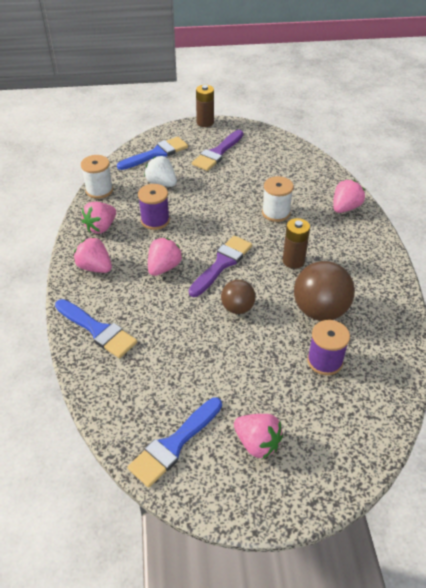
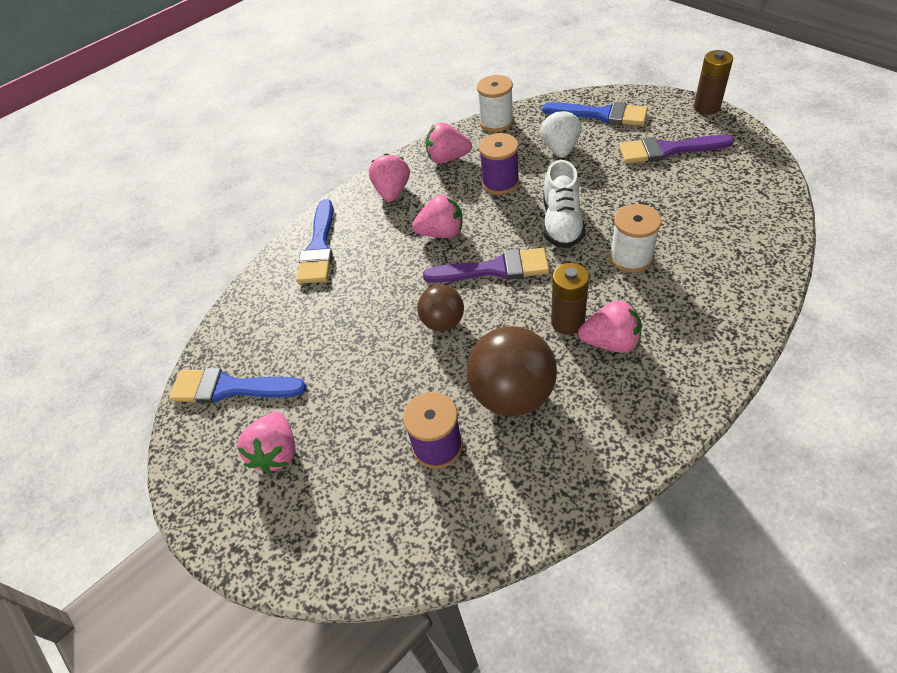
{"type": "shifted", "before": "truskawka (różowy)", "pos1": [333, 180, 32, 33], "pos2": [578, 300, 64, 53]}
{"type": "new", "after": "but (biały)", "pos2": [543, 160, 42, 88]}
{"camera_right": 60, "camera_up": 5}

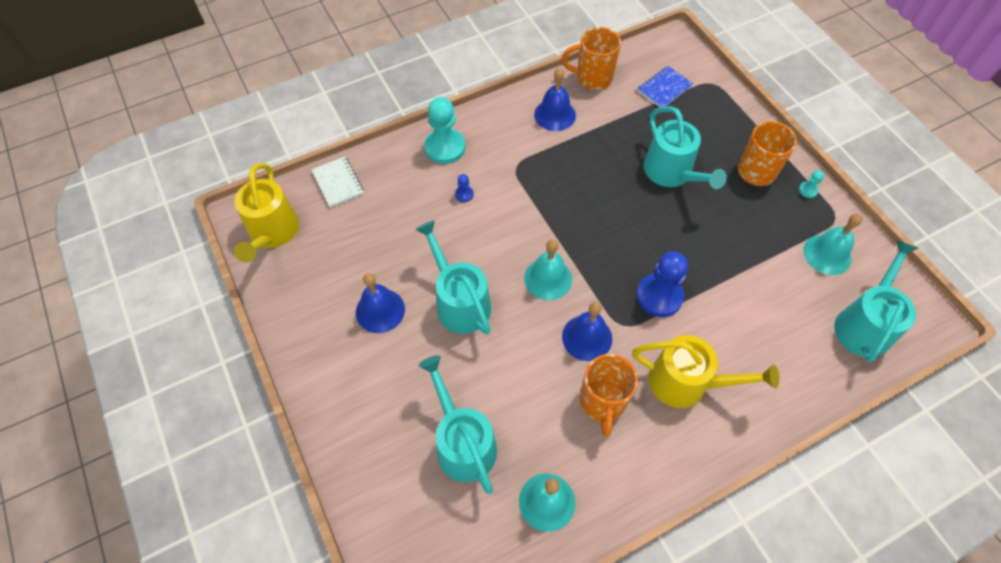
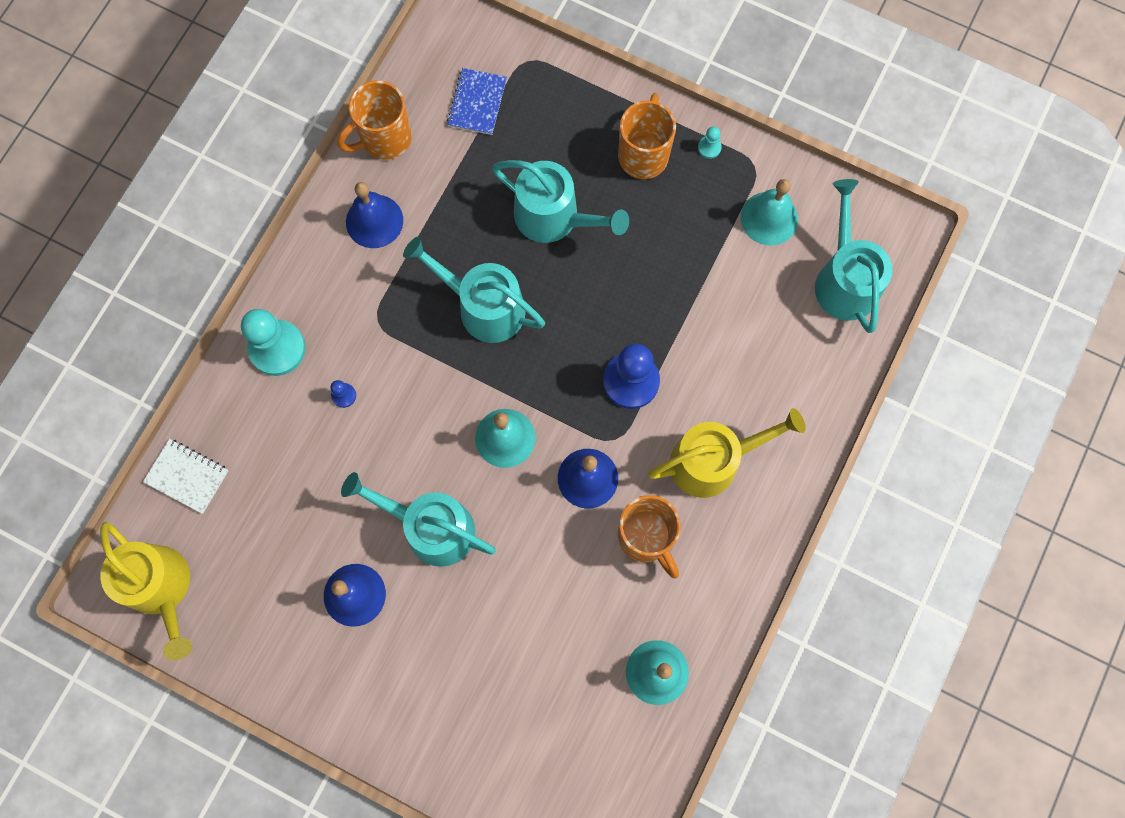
{"type": "shifted", "before": "konewka (turkusowy)", "pos1": [419, 355, 78, 139], "pos2": [403, 237, 142, 106]}
{"camera_right": -35, "camera_up": 15}

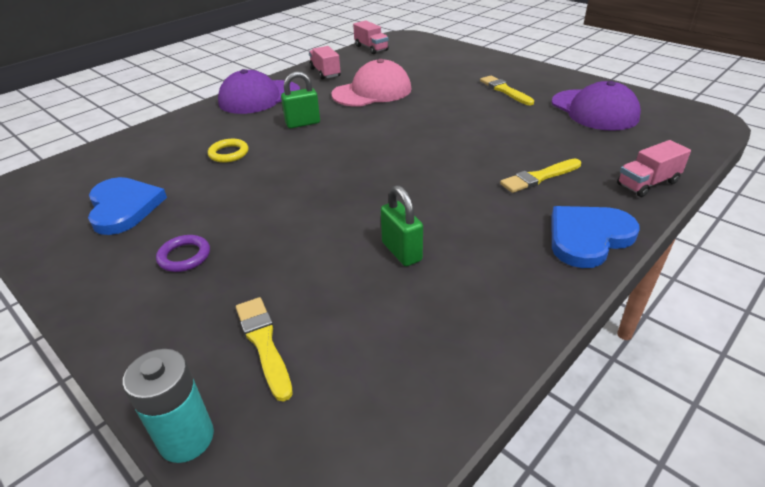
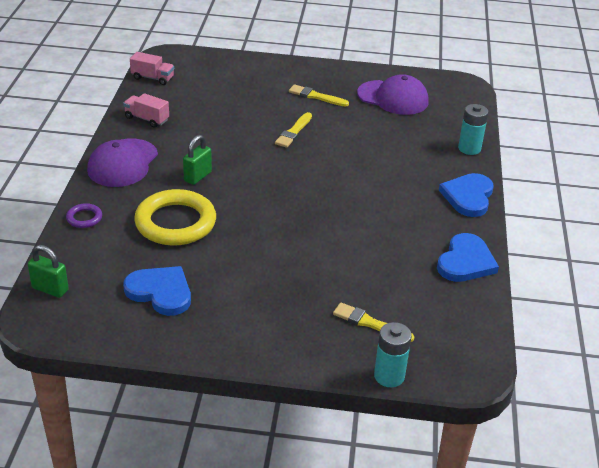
{"type": "shifted", "before": "pierścień (fioletowy)", "pos1": [156, 235, 54, 37], "pos2": [66, 203, 36, 25]}
{"type": "scaled", "before": "pierścień (żółty)", "pos1": [208, 139, 40, 24], "pos2": [134, 189, 82, 57], "scale": 2.27}
{"type": "gone", "before": "czapka (różowy)", "pos1": [331, 59, 81, 48]}
{"type": "shifted", "before": "kłódka (zielony)", "pos1": [381, 185, 42, 81], "pos2": [28, 245, 41, 53]}
{"type": "shifted", "before": "pędzel (żółty)", "pos1": [500, 159, 81, 34], "pos2": [275, 112, 37, 36]}
{"type": "swapped", "before": "ciężarówka (różowy)", "after": "bateria (turkusowy)", "pos1": [617, 140, 74, 57], "pos2": [458, 104, 31, 51]}
{"type": "new", "after": "serce (niebieski)", "pos2": [437, 233, 62, 49]}
{"camera_right": -40, "camera_up": 0}

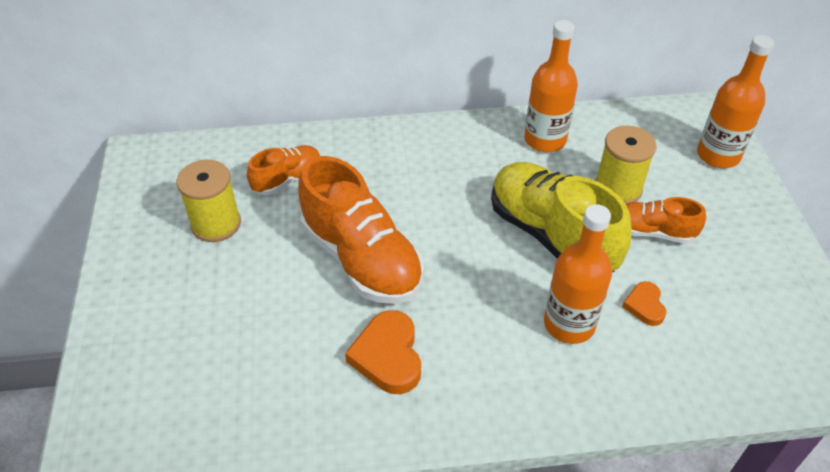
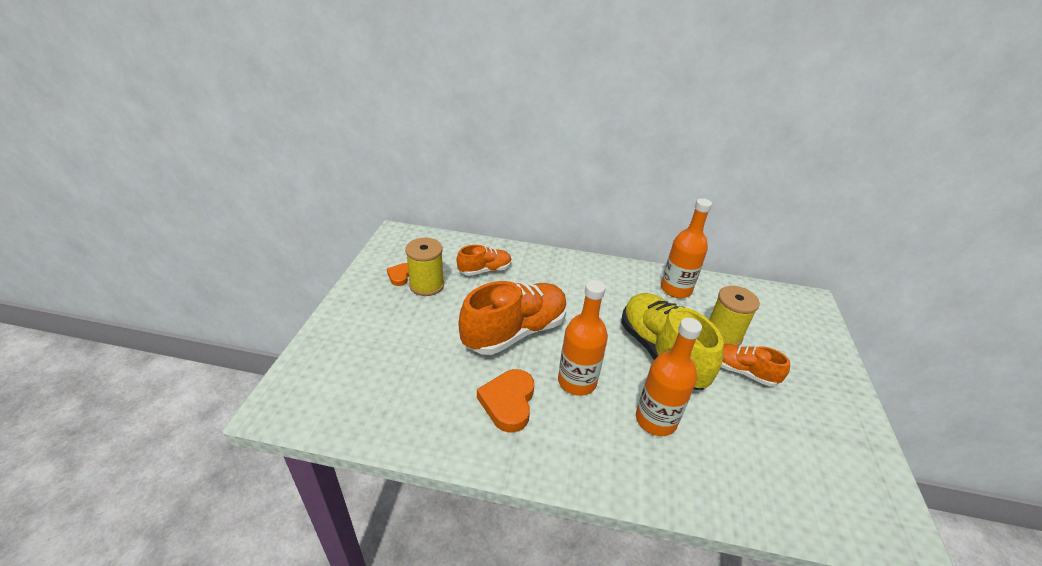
{"type": "rotated", "before": "but (pomarańczowy)", "pos1": [298, 156, 126, 148], "pos2": [459, 281, 108, 74], "turn": -105}
{"type": "shifted", "before": "serce (pomarańczowy)", "pos1": [622, 281, 44, 45], "pos2": [387, 263, 22, 23]}
{"type": "shifted", "before": "butelka (pomarańczowy)", "pos1": [697, 35, 77, 133], "pos2": [558, 280, 50, 116]}
{"camera_right": 15, "camera_up": -10}

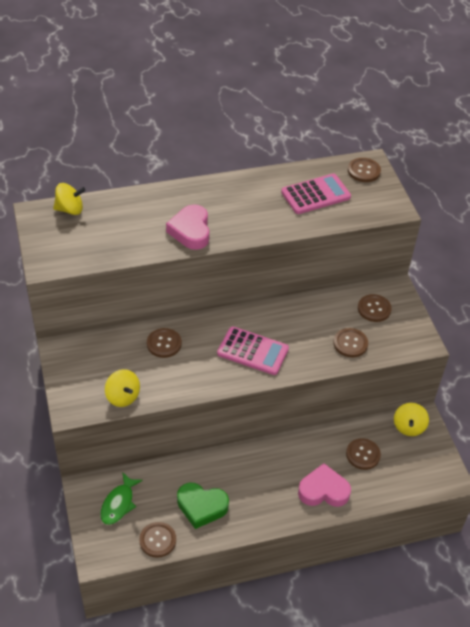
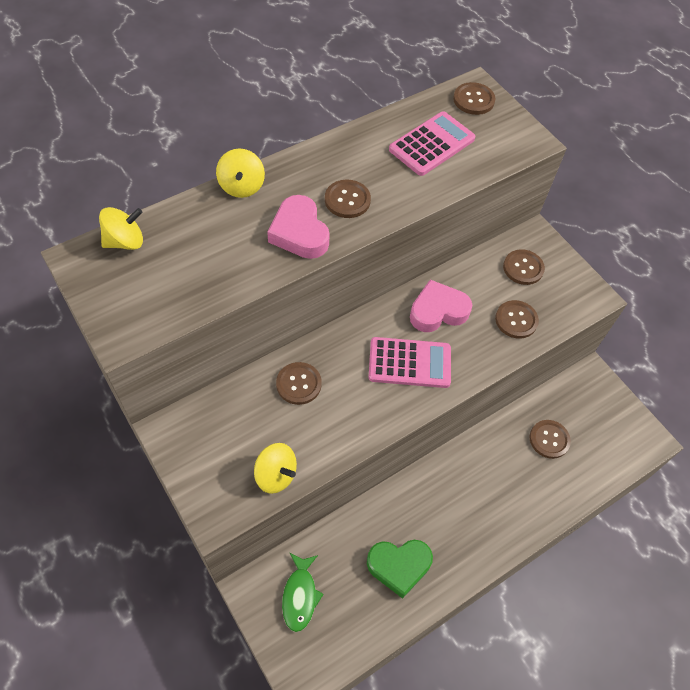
{"type": "shifted", "before": "guzik (brązowy)", "pos1": [139, 522, 37, 36], "pos2": [325, 180, 46, 38]}
{"type": "shifted", "before": "serce (różowy)", "pos1": [298, 463, 53, 44], "pos2": [410, 280, 62, 52]}
{"type": "shifted", "before": "bączek (żółty)", "pos1": [394, 403, 35, 33], "pos2": [216, 148, 49, 50]}
{"camera_right": -20, "camera_up": 10}

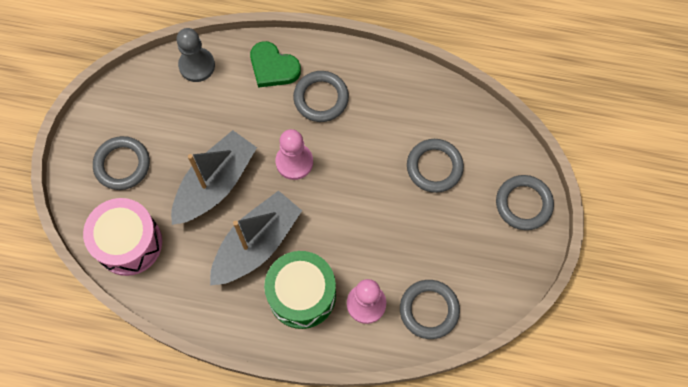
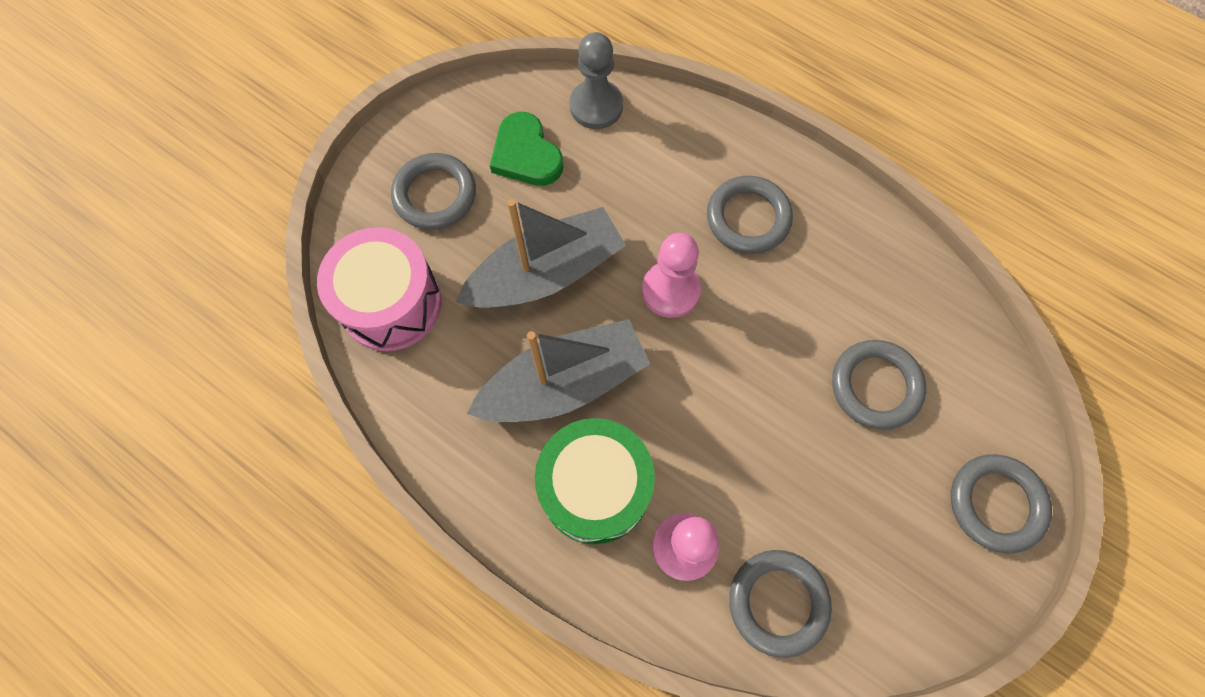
{"type": "shifted", "before": "serce (zielony)", "pos1": [250, 41, 51, 47], "pos2": [490, 112, 73, 74]}
{"camera_right": 25, "camera_up": 0}

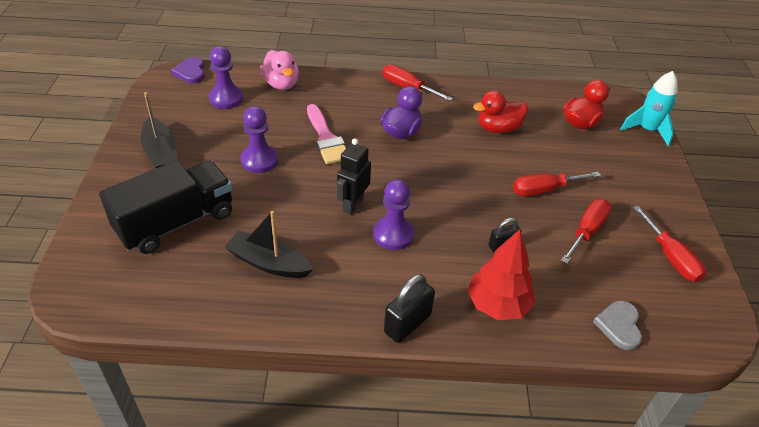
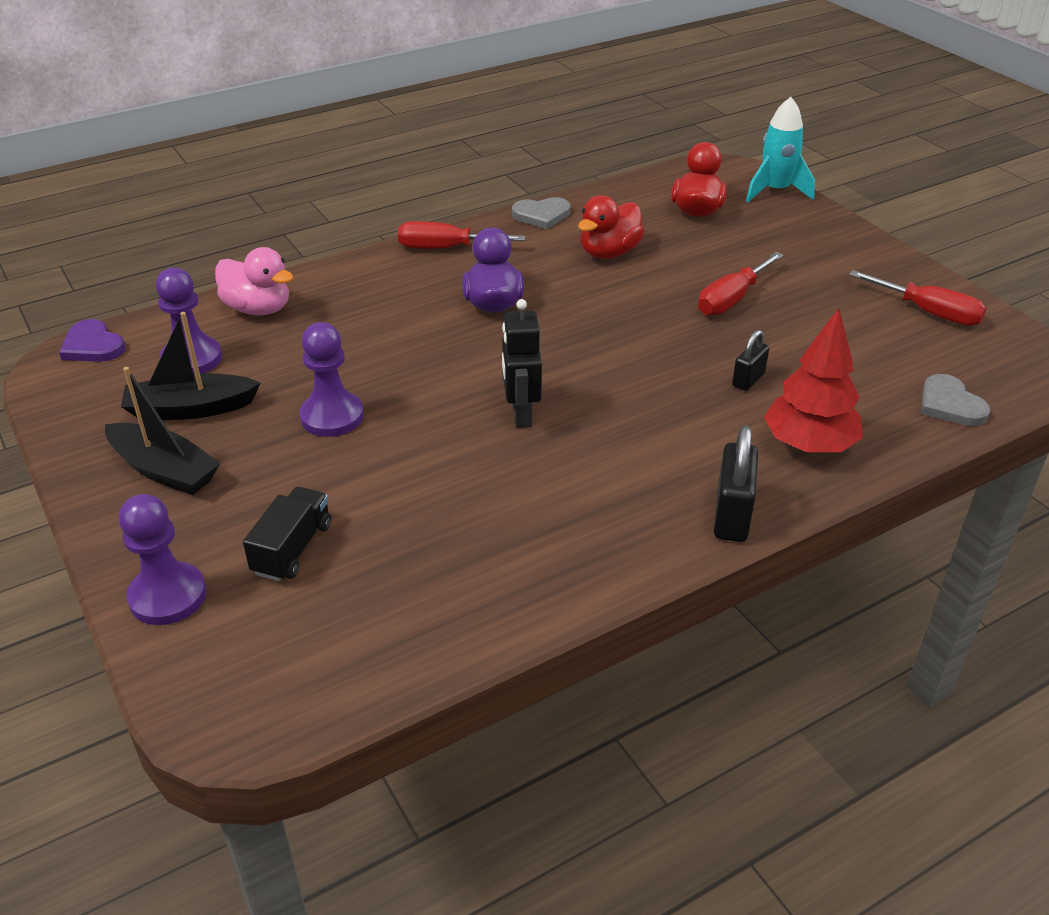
{"type": "scaled", "before": "ciężarówka (czarny)", "pos1": [99, 160, 133, 94], "pos2": [243, 487, 88, 94], "scale": 0.51}
{"type": "shifted", "before": "łódka (czarny)", "pos1": [225, 211, 88, 67], "pos2": [121, 312, 140, 108]}
{"type": "gone", "before": "pędzel (różowy)", "pos1": [307, 104, 39, 60]}
{"type": "shifted", "before": "pionek (fioletowy)", "pos1": [373, 179, 41, 71], "pos2": [119, 494, 87, 131]}
{"type": "gone", "before": "śrubokręt (czerwony)", "pos1": [561, 199, 50, 65]}
{"type": "new", "after": "serce (szary)", "pos2": [512, 197, 58, 32]}
{"camera_right": -30, "camera_up": -5}

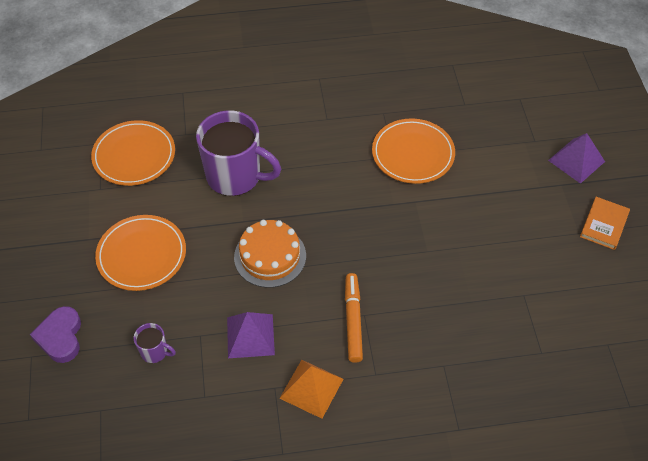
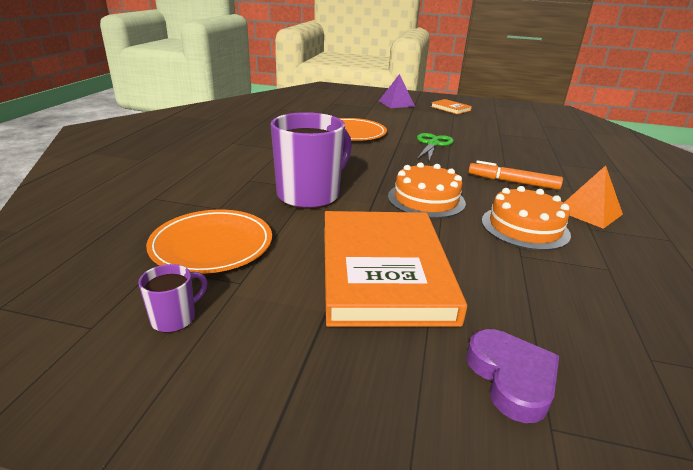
{"type": "rotated", "before": "serce (fioletowy)", "pos1": [30, 306, 51, 57], "pos2": [466, 329, 93, 94], "turn": -120}
{"type": "swapped", "before": "talerz (pomarańczowy)", "after": "książka (pomarańczowy)", "pos1": [95, 215, 91, 76], "pos2": [324, 211, 143, 116]}
{"type": "shifted", "before": "kubek (fioletowy)", "pos1": [134, 323, 42, 40], "pos2": [138, 264, 70, 69]}
{"type": "swapped", "before": "piramida (fioletowy)", "after": "tort (pomarańczowy)", "pos1": [227, 312, 48, 46], "pos2": [482, 186, 89, 64]}
{"type": "new", "after": "nożyczki (zielony)", "pos2": [417, 133, 37, 28]}
{"camera_right": -70, "camera_up": -25}

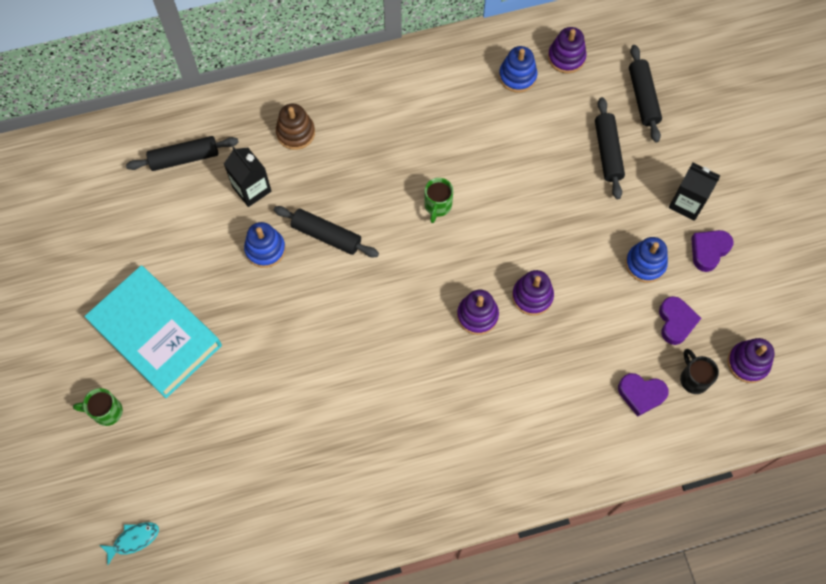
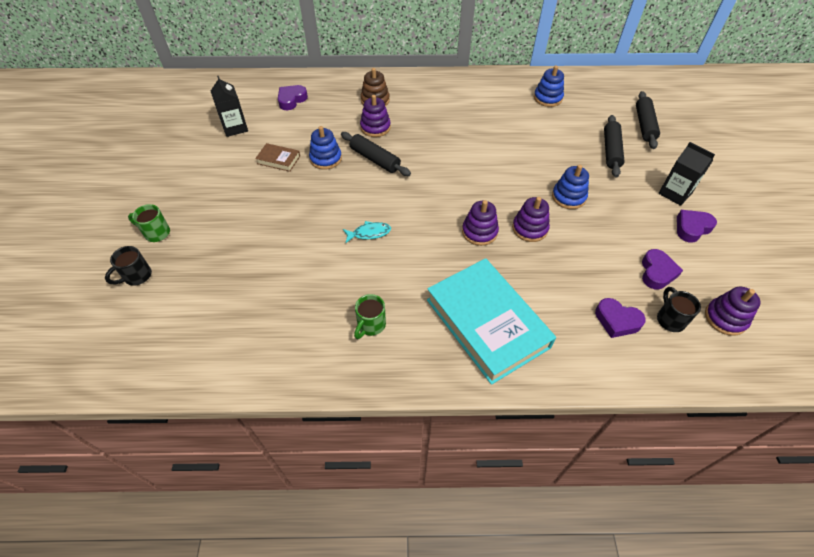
{"type": "shifted", "before": "książka (turkusowy)", "pos1": [84, 266, 138, 132], "pos2": [427, 258, 129, 127]}
{"type": "shifted", "before": "ryba (turkusowy)", "pos1": [100, 522, 59, 44], "pos2": [343, 221, 48, 22]}
{"type": "swapped", "before": "wałek do ciasta (czarny)", "after": "serce (fioletowy)", "pos1": [126, 136, 113, 35], "pos2": [278, 85, 30, 25]}
{"type": "shifted", "before": "karton mleka (czarny)", "pos1": [224, 147, 47, 60], "pos2": [211, 76, 37, 61]}
{"type": "shifted", "before": "kubek (zielony)", "pos1": [424, 178, 29, 45], "pos2": [354, 294, 32, 45]}
{"type": "shifted", "before": "zabawka nakładanka (fioletowy)", "pos1": [548, 27, 39, 46], "pos2": [360, 95, 31, 42]}
{"type": "shifted", "before": "zabawka nakładanka (niebieski)", "pos1": [625, 237, 43, 46], "pos2": [552, 165, 37, 44]}
{"type": "new", "after": "kubek (czarny)", "pos2": [105, 246, 47, 40]}
{"type": "new", "after": "książka (brązowy)", "pos2": [255, 143, 45, 29]}
{"camera_right": 15, "camera_up": -15}

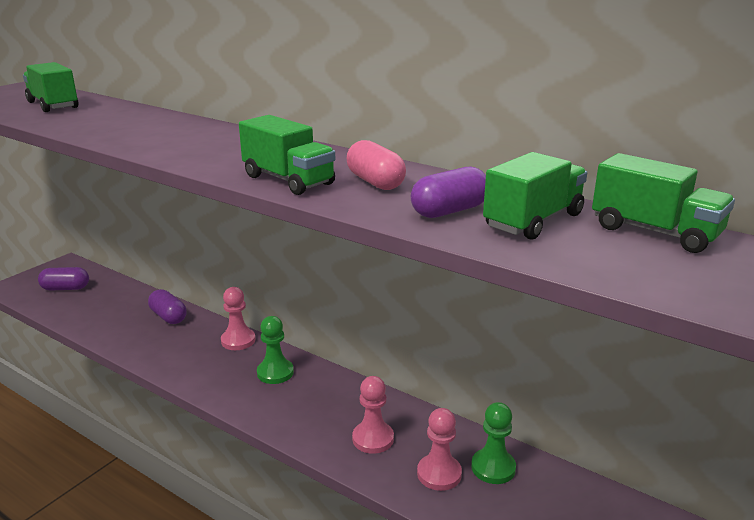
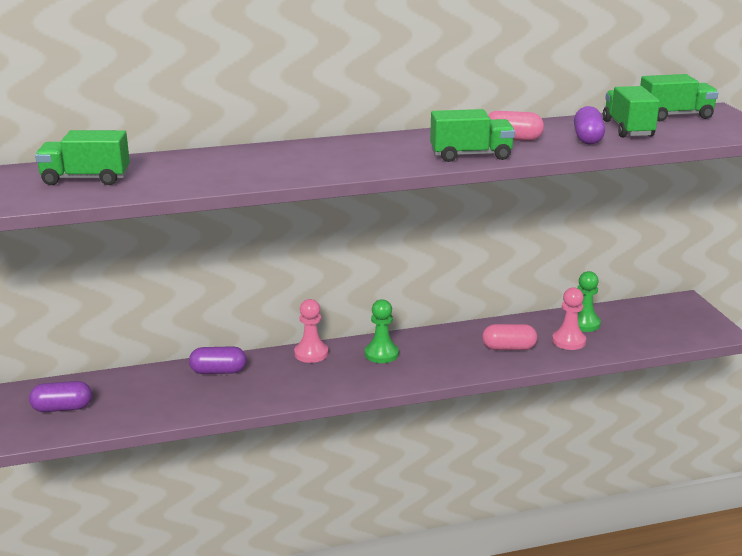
{"type": "rotated", "before": "kapsułka (fioletowy)", "pos1": [38, 267, 51, 24], "pos2": [29, 381, 63, 31], "turn": 45}
{"type": "swapped", "before": "pionek (różowy)", "after": "kapsułka (różowy)", "pos1": [352, 376, 42, 78], "pos2": [482, 324, 55, 26]}
{"camera_right": -50, "camera_up": 0}

